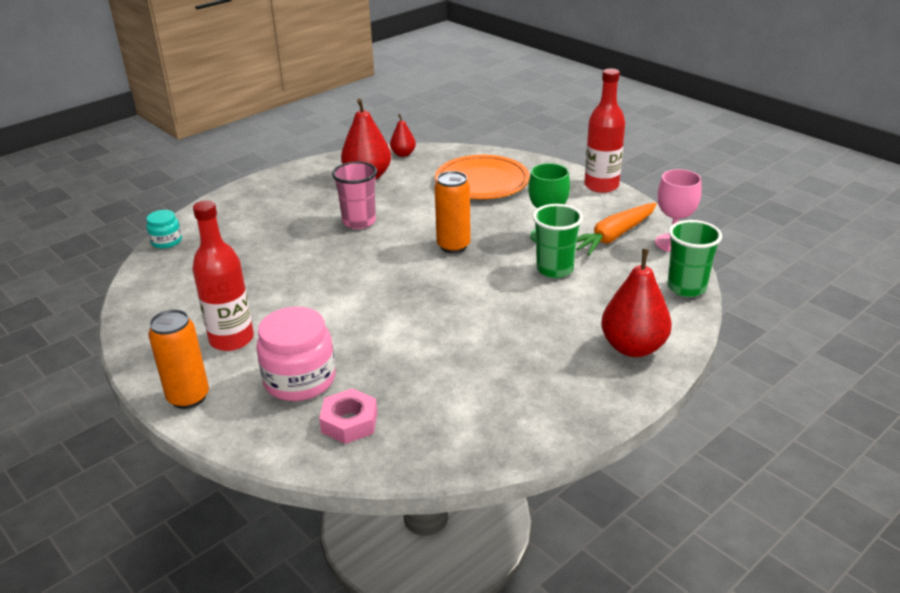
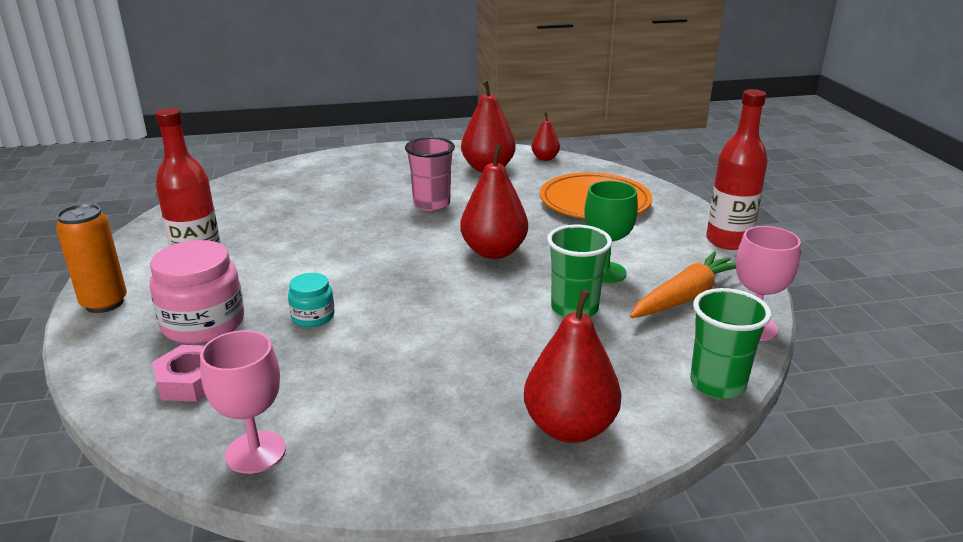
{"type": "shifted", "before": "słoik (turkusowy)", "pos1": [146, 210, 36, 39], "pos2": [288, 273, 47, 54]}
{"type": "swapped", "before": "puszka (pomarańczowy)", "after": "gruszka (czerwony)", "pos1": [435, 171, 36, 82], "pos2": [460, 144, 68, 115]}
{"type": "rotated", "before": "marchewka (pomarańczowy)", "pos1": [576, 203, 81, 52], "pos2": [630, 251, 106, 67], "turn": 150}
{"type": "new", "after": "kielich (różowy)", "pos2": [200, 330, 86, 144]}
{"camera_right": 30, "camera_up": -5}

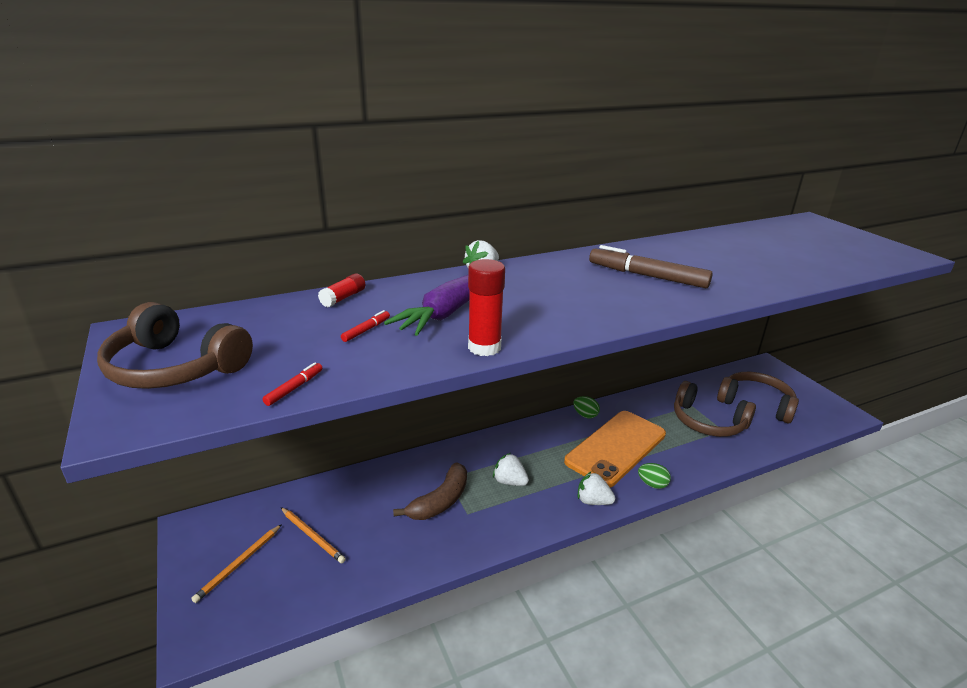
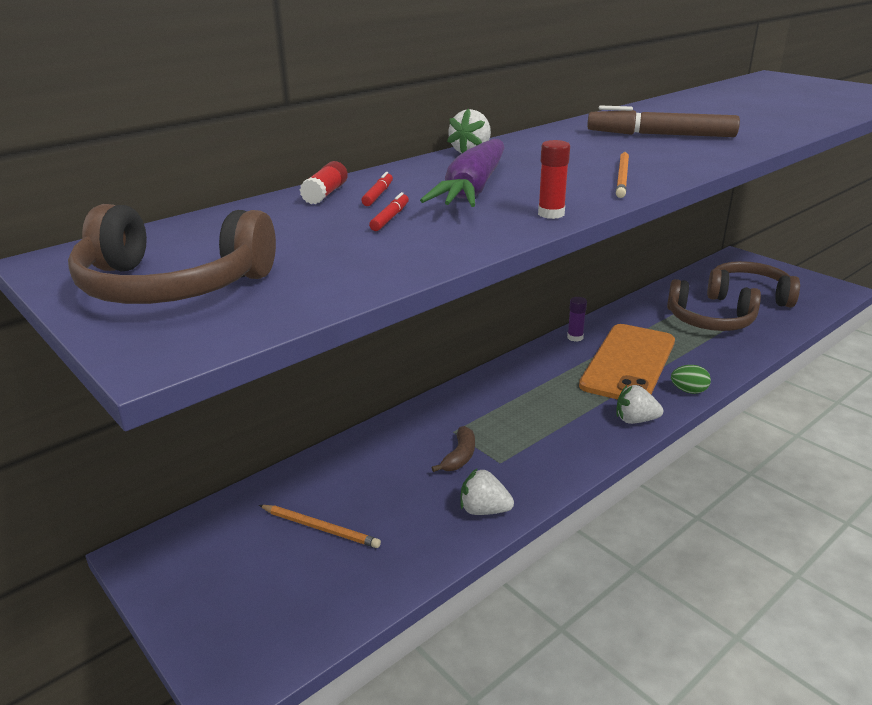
{"type": "shifted", "before": "ołówek (pomarańczowy)", "pos1": [191, 524, 91, 79], "pos2": [616, 152, 13, 46]}
{"type": "shifted", "before": "flamaster (czerwony)", "pos1": [262, 362, 60, 44], "pos2": [361, 172, 32, 34]}
{"type": "scaled", "before": "banan (brązowy)", "pos1": [393, 462, 74, 58], "pos2": [432, 426, 43, 46], "scale": 0.62}
{"type": "scaled", "before": "klej w sztyfcie (czerwony)", "pos1": [468, 259, 37, 97], "pos2": [538, 140, 32, 79], "scale": 0.63}
{"type": "shifted", "before": "truskawka (biały)", "pos1": [493, 453, 36, 33], "pos2": [460, 468, 54, 47]}
{"type": "swapped", "before": "jajko (zielony)", "after": "klej w sztyfcie (fioletowy)", "pos1": [573, 396, 27, 23], "pos2": [567, 297, 20, 45]}
{"camera_right": -15, "camera_up": 0}

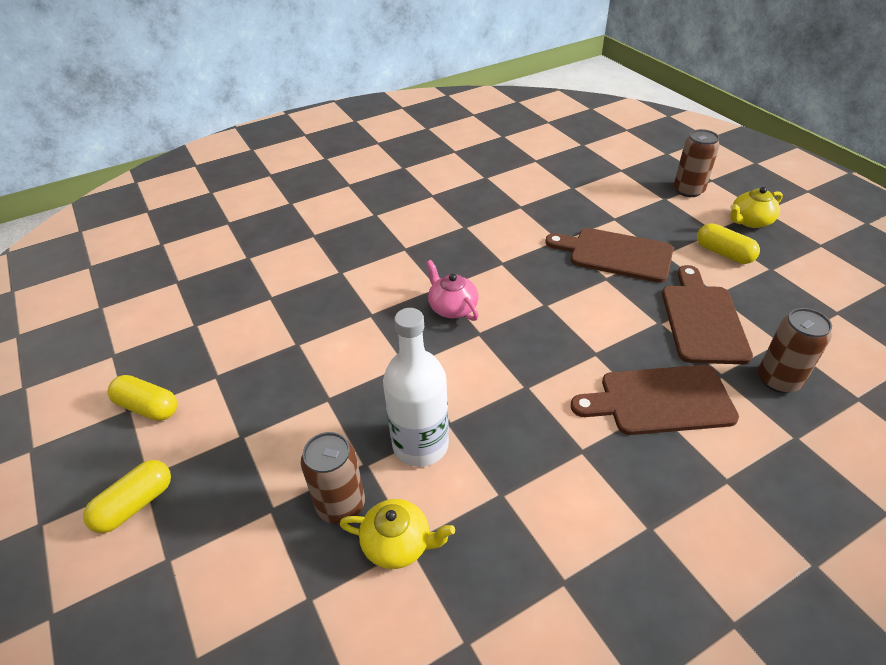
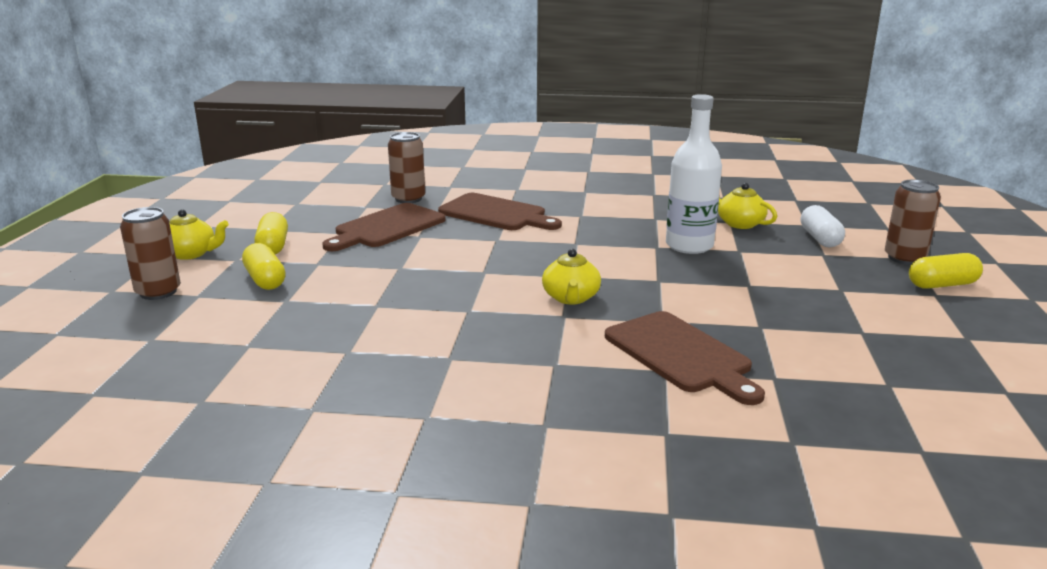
{"type": "shifted", "before": "kapsułka (żółty)", "pos1": [108, 375, 69, 46], "pos2": [242, 243, 44, 47]}
{"type": "shifted", "before": "puszka (brązowy)", "pos1": [301, 432, 64, 92], "pos2": [885, 180, 56, 85]}
{"type": "repainted", "before": "imbryk (różowy)", "after": "imbryk (żółty)", "pos1": [426, 260, 53, 61], "pos2": [542, 249, 59, 56]}
{"type": "shifted", "before": "deska do krojenia (brązowy)", "pos1": [545, 228, 128, 55], "pos2": [605, 311, 160, 94]}
{"type": "new", "after": "kapsułka (biały)", "pos2": [801, 205, 44, 43]}
{"camera_right": -145, "camera_up": -20}

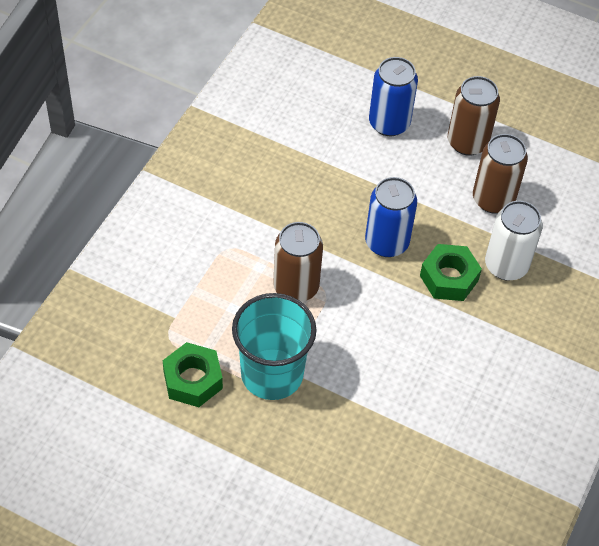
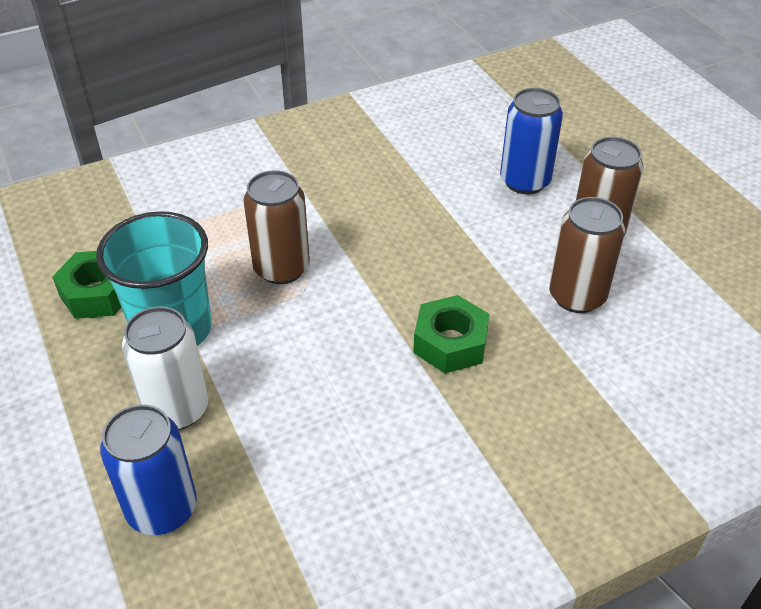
{"type": "shifted", "before": "puszka (niebieski)", "pos1": [365, 177, 52, 80], "pos2": [100, 404, 97, 131]}
{"type": "shifted", "before": "puszka (biały)", "pos1": [485, 201, 58, 80], "pos2": [122, 307, 86, 123]}
{"camera_right": 40, "camera_up": -10}

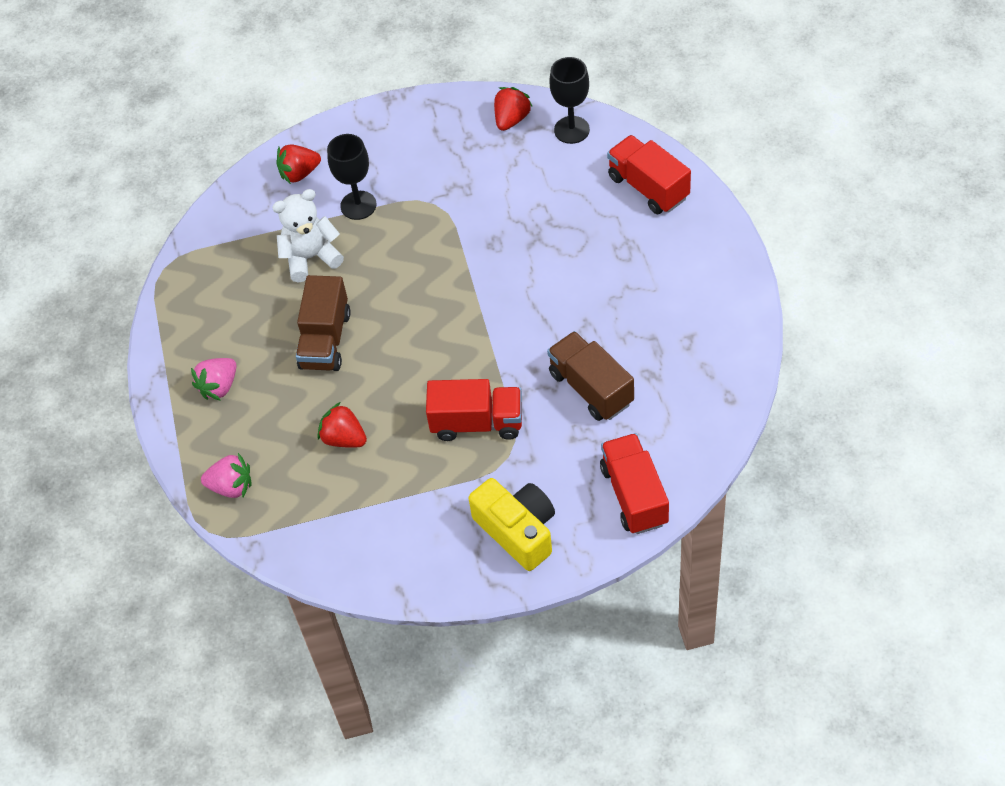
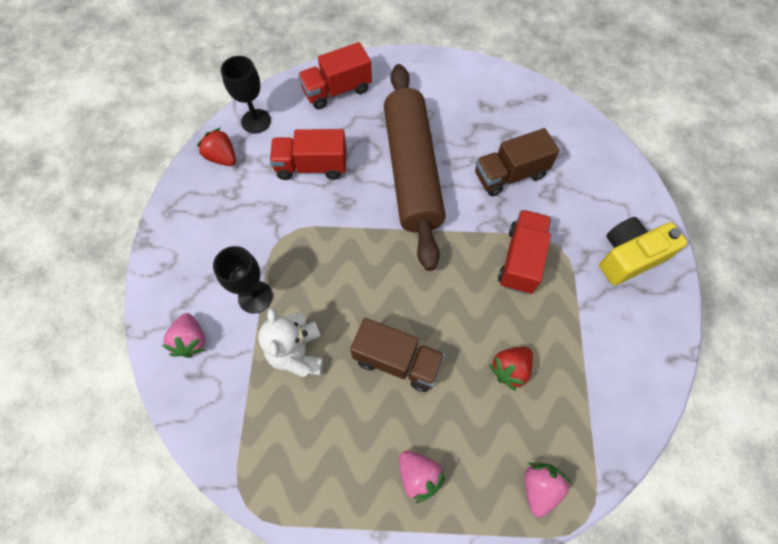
{"type": "repainted", "before": "truskawka (czerwony)", "after": "truskawka (różowy)", "pos1": [277, 144, 44, 40], "pos2": [162, 313, 43, 45]}
{"type": "shifted", "before": "ciężarówka (czerwony)", "pos1": [600, 433, 69, 101], "pos2": [270, 129, 77, 51]}
{"type": "new", "after": "wałek do ciasta (brązowy)", "pos2": [384, 64, 62, 207]}
{"camera_right": -80, "camera_up": 10}

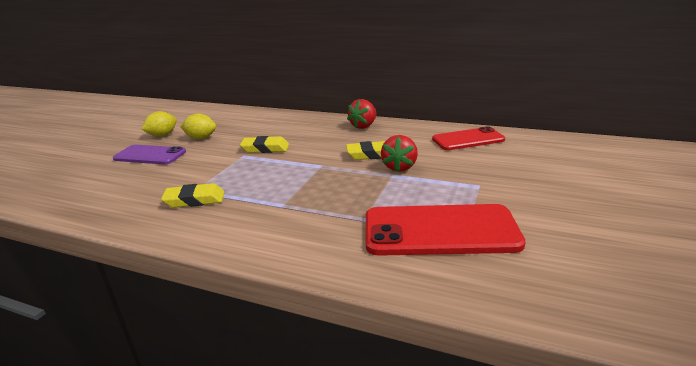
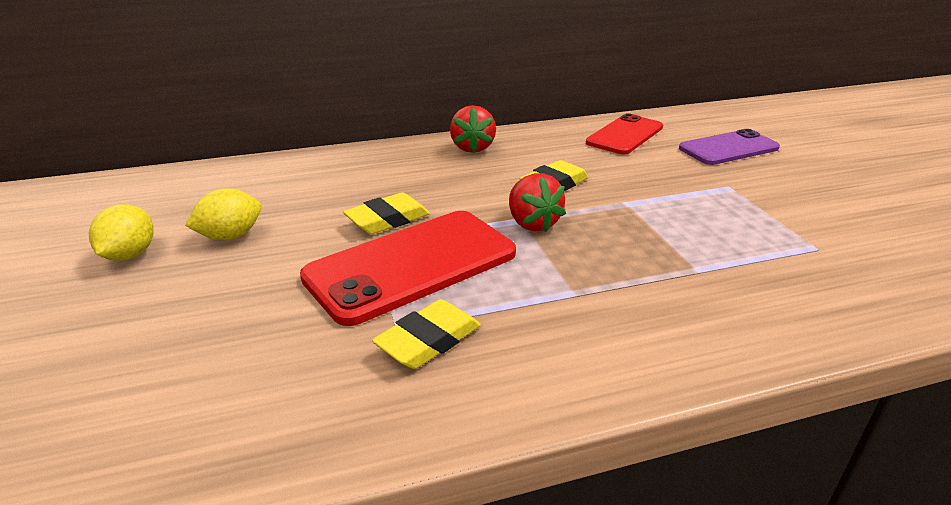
{"type": "shifted", "before": "telefon (fioletowy)", "pos1": [113, 145, 73, 20], "pos2": [679, 129, 101, 36]}
{"type": "shifted", "before": "telefon (czerwony)", "pos1": [366, 204, 160, 52], "pos2": [300, 211, 216, 115]}
{"type": "shifted", "before": "truskawka (czerwony)", "pos1": [381, 135, 37, 37], "pos2": [509, 173, 57, 59]}
{"camera_right": -40, "camera_up": 5}

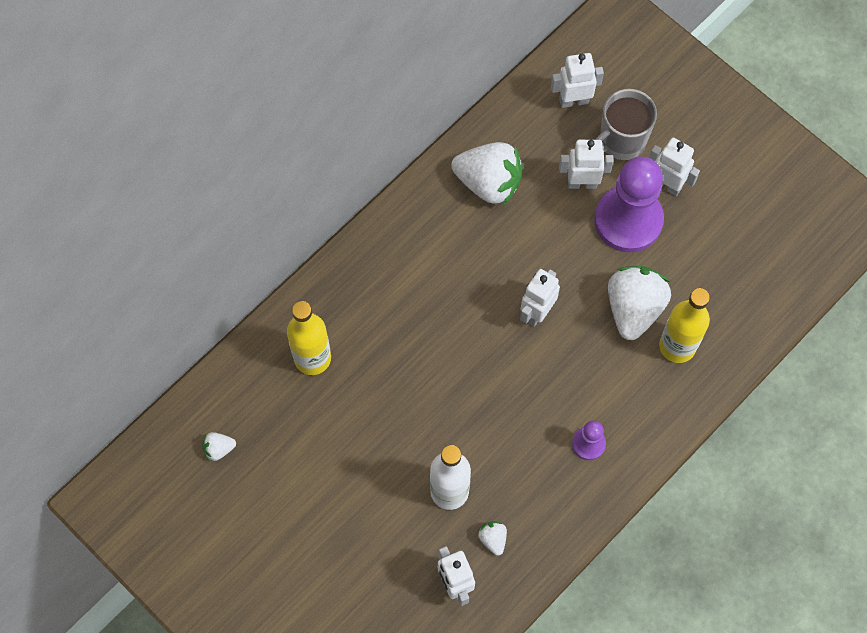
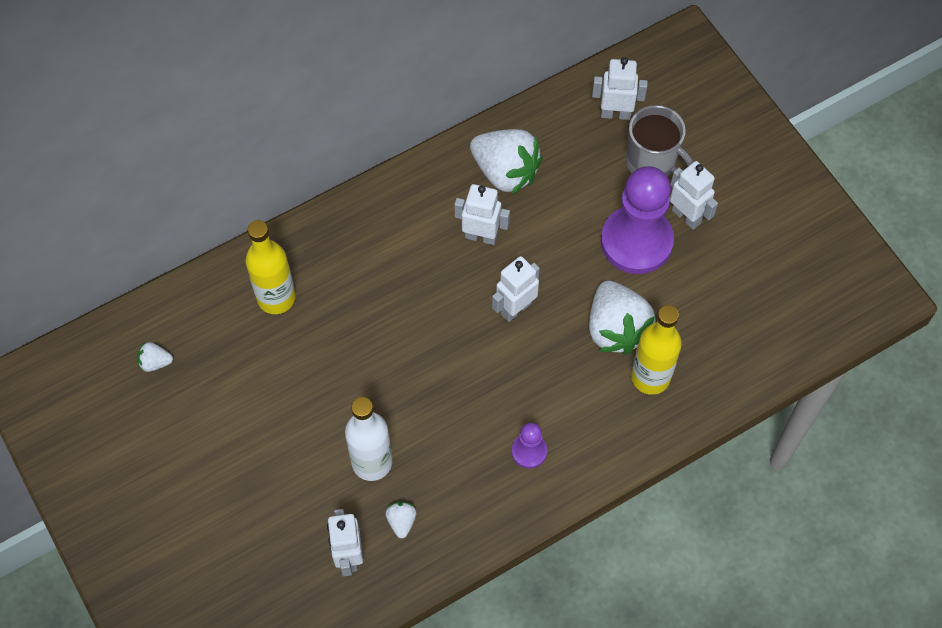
{"type": "shifted", "before": "robot (biały)", "pos1": [559, 140, 54, 49], "pos2": [454, 184, 56, 61]}
{"type": "rotated", "before": "kubek (szary)", "pos1": [594, 89, 63, 71], "pos2": [626, 105, 68, 72], "turn": -120}
{"type": "rotated", "before": "truskawka (biały)", "pos1": [608, 266, 63, 74], "pos2": [589, 281, 66, 74], "turn": 135}
{"camera_right": 15, "camera_up": -5}

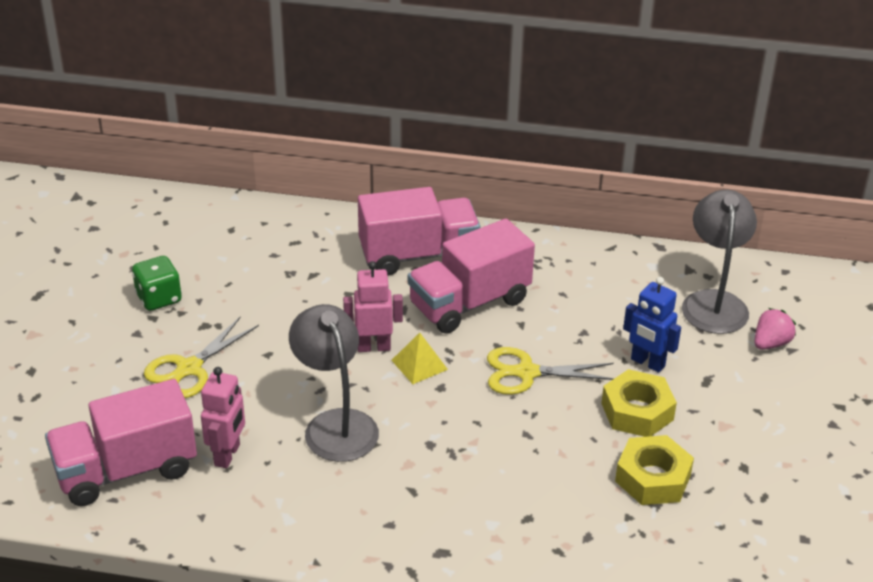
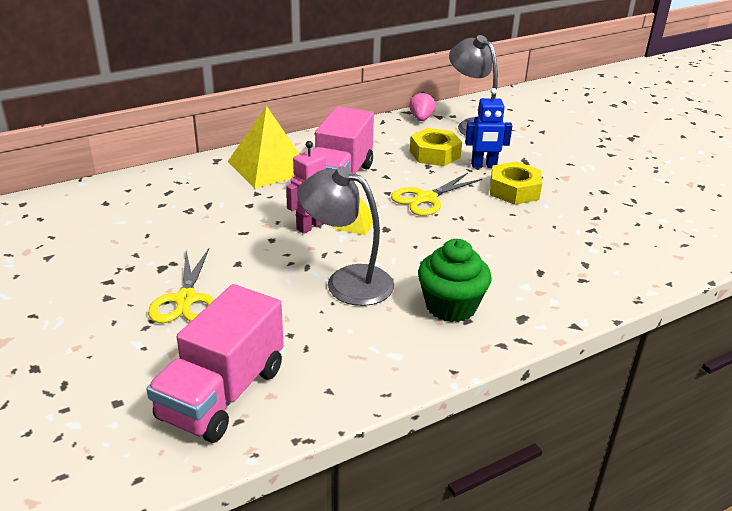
{"type": "gone", "before": "kostka do gry (zielony)", "pos1": [132, 256, 50, 55]}
{"type": "gone", "before": "robot (różowy)", "pos1": [201, 367, 44, 101]}
{"type": "swapped", "before": "ciężarówka (różowy)", "after": "piramida (żółty)", "pos1": [358, 187, 122, 89], "pos2": [227, 106, 72, 83]}
{"type": "shifted", "before": "nakrętka (żółty)", "pos1": [615, 435, 79, 70], "pos2": [410, 128, 52, 38]}
{"type": "shifted", "before": "truskawka (różowy)", "pos1": [755, 308, 41, 42], "pos2": [409, 91, 27, 30]}
{"type": "new", "after": "muffinka (zielony)", "pos2": [418, 239, 74, 83]}
{"camera_right": -40, "camera_up": -5}

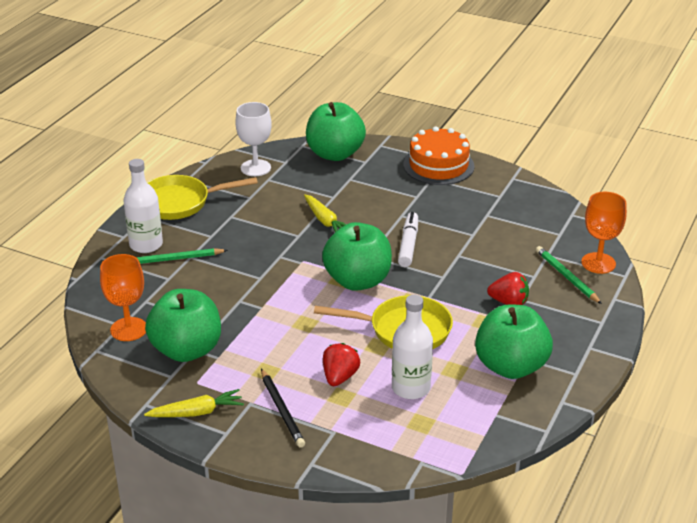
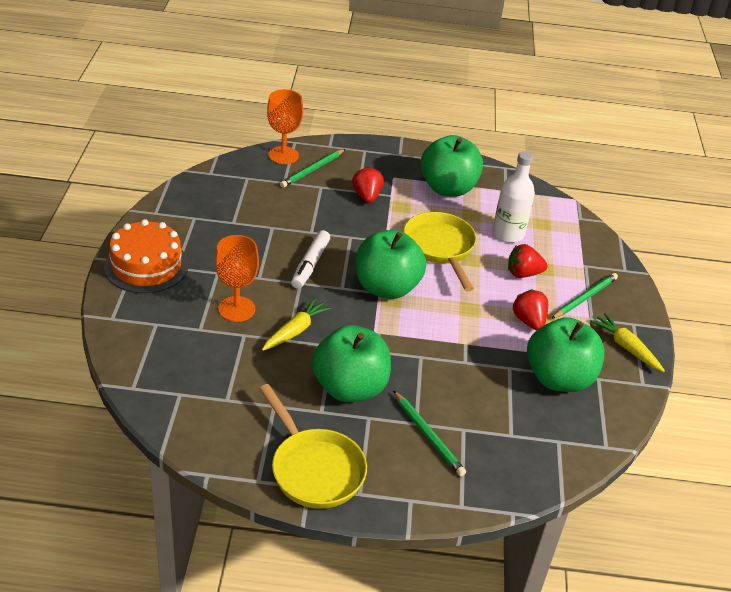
{"type": "shifted", "before": "kielich (pomarańczowy)", "pos1": [100, 254, 46, 87], "pos2": [215, 235, 44, 87]}
{"type": "gone", "before": "butelka (biały)", "pos1": [124, 159, 39, 94]}
{"type": "gone", "before": "kielich (biały)", "pos1": [235, 102, 37, 74]}
{"type": "repainted", "before": "ołówek (czarny)", "after": "ołówek (zielony)", "pos1": [261, 369, 44, 79], "pos2": [551, 273, 67, 46]}
{"type": "shifted", "before": "jabłko (zielony)", "pos1": [306, 102, 60, 59], "pos2": [312, 325, 79, 77]}
{"type": "rotated", "before": "flamaster (biały)", "pos1": [398, 212, 20, 55], "pos2": [291, 230, 39, 59], "turn": -60}
{"type": "new", "after": "truskawka (czerwony)", "pos2": [513, 290, 35, 40]}
{"camera_right": -115, "camera_up": 5}

